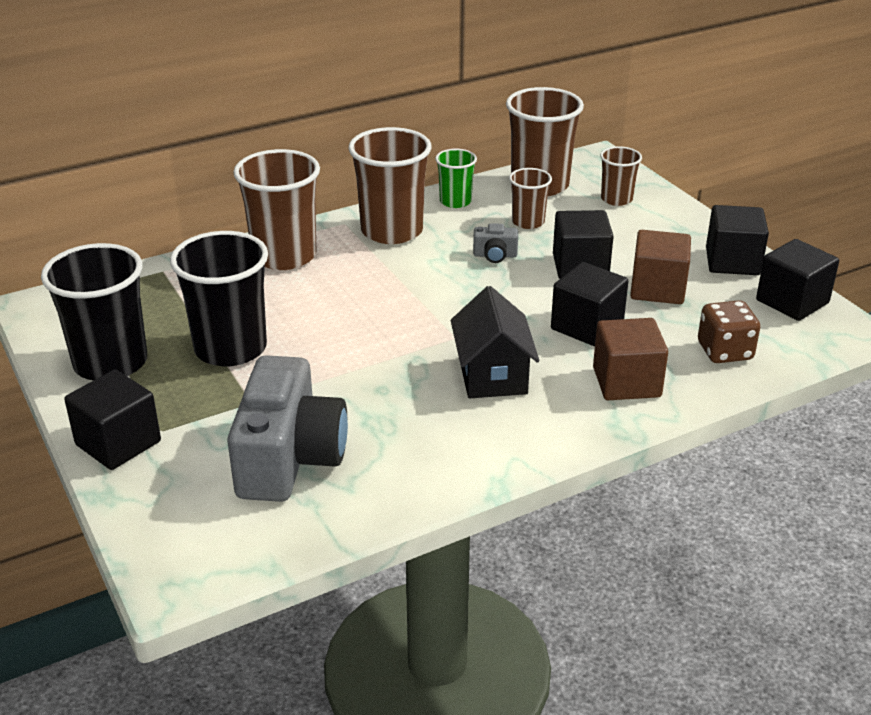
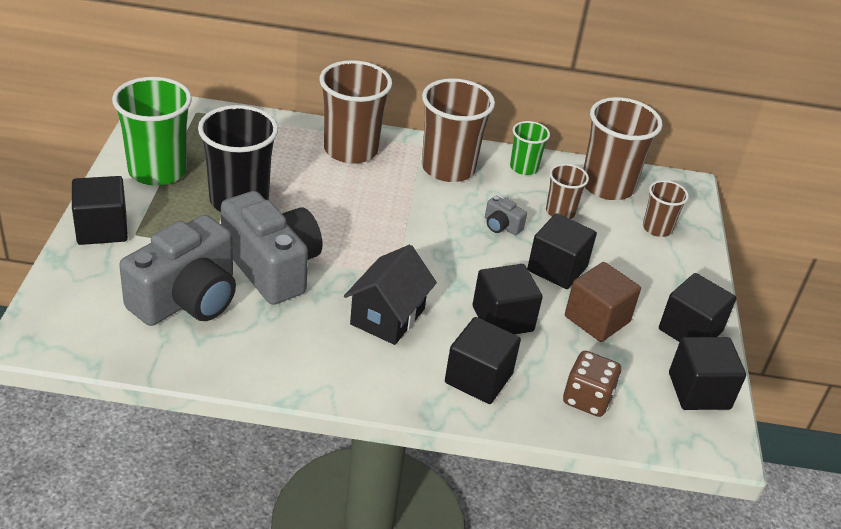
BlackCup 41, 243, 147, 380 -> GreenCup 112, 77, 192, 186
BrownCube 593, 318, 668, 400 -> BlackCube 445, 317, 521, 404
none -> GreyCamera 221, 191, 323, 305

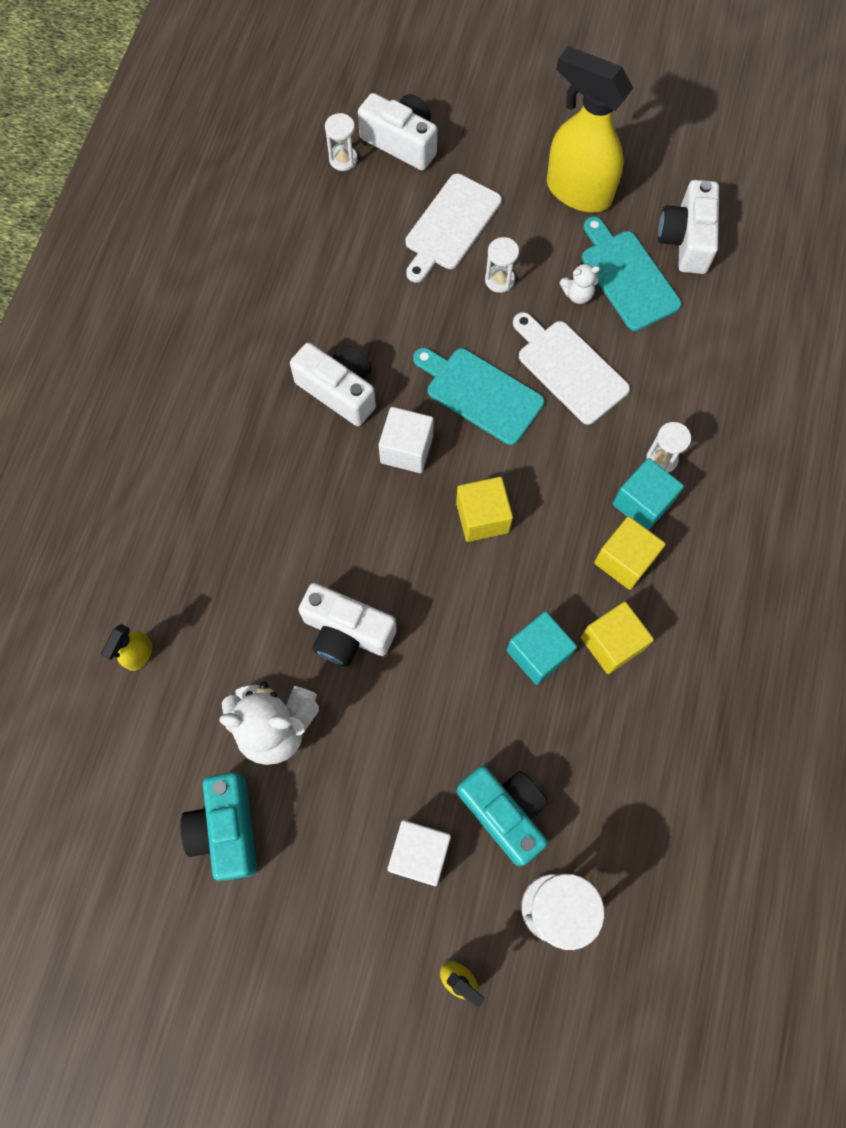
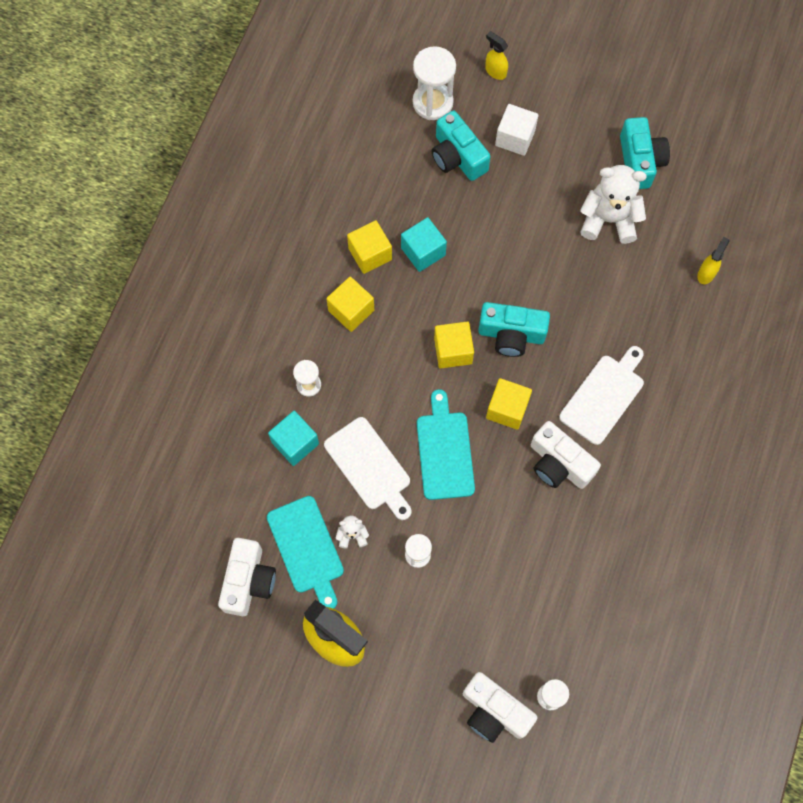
WhiteCamera 298, 583, 397, 666 -> none
WhiteCube 379, 407, 434, 473 -> YellowCube 486, 378, 532, 430
WhiteCuttingBoard 406, 174, 502, 283 -> WhiteCuttingBoard 559, 346, 644, 445, moved
TurquoiseCuttingBoard 413, 348, 544, 445 -> TurquoiseCuttingBoard 417, 389, 475, 500, 135 degrees counterclockwise
TurquoiseCube 613, 458, 684, 530 -> TurquoiseCube 268, 411, 319, 466, moved
none -> TurquoiseCamera 478, 302, 550, 357

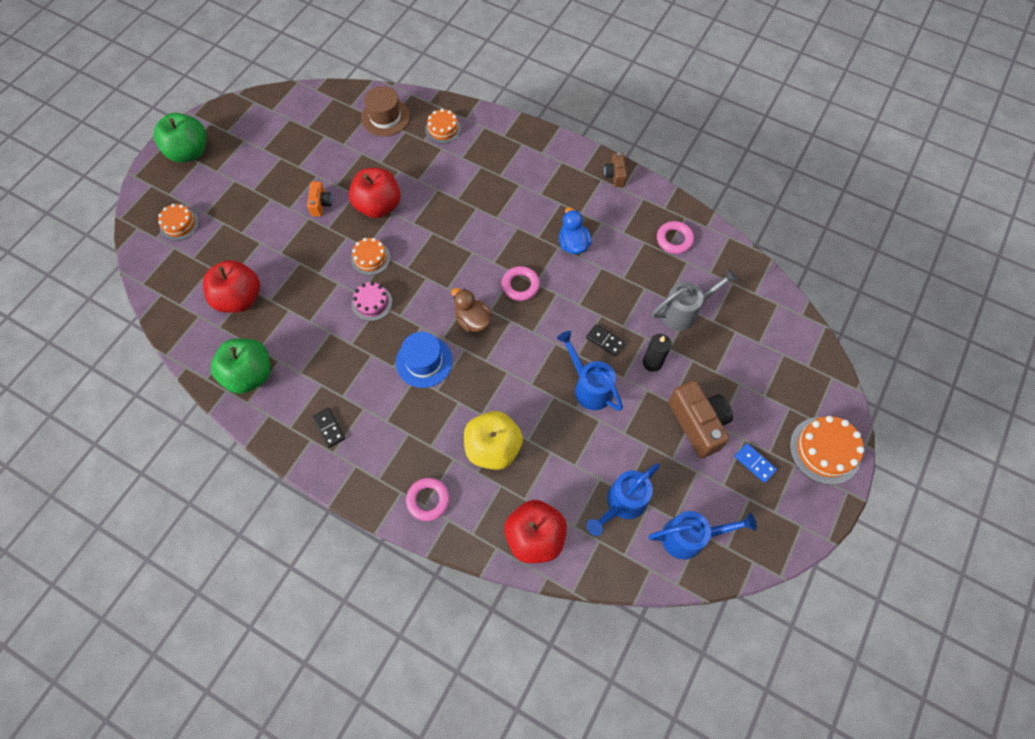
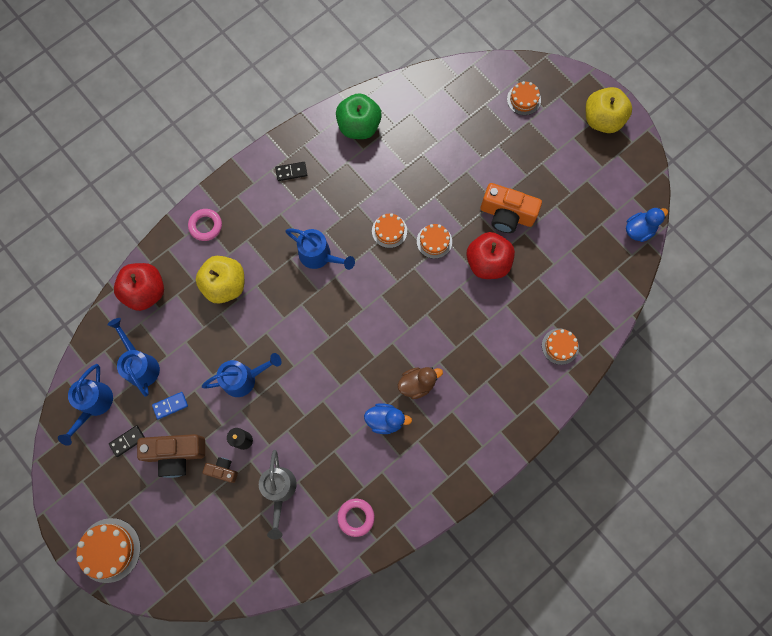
GreenApple 154, 113, 207, 163 -> YellowApple 586, 87, 632, 133
RedApple 203, 260, 260, 313 -> none
OrangeCamera 307, 182, 332, 216 -> OrangeCamera 481, 183, 542, 233, x1.92
PinkCake 352, 282, 392, 321 -> OrangeCake 372, 213, 407, 248
BrownHat 361, 86, 410, 136 -> none
BlueHat 396, 332, 453, 388 -> BlueWateringCan 285, 229, 355, 270
BrownDuck 451, 288, 492, 332 -> BrownDuck 398, 367, 443, 399, moved
PinkRing 502, 266, 540, 301 -> none
BlackDomino 586, 324, 625, 356 -> BlackDomino 109, 425, 145, 457, moved
BrownCamera 604, 153, 627, 187 -> BrownCamera 203, 457, 238, 483, moved
BlueDomino 734, 443, 777, 483 -> BlueDomino 152, 392, 188, 419, moved
none -> BlueDuck 626, 207, 668, 242

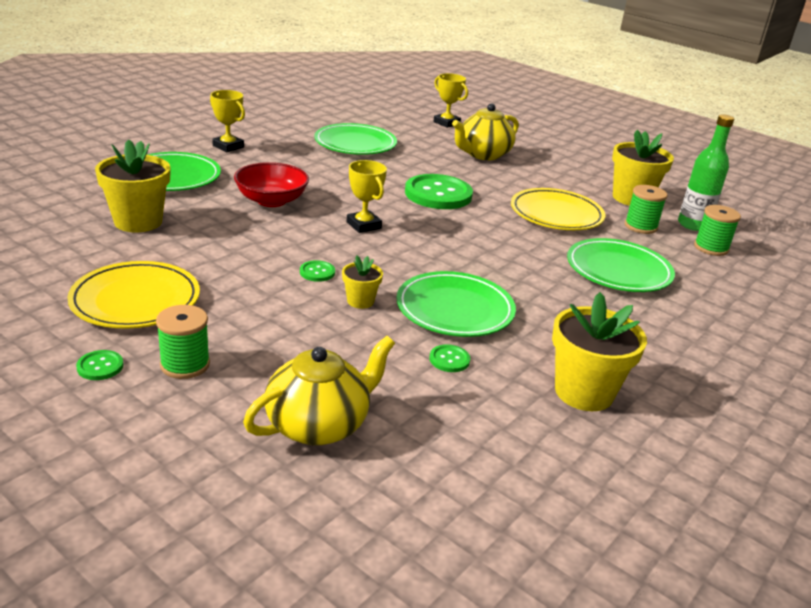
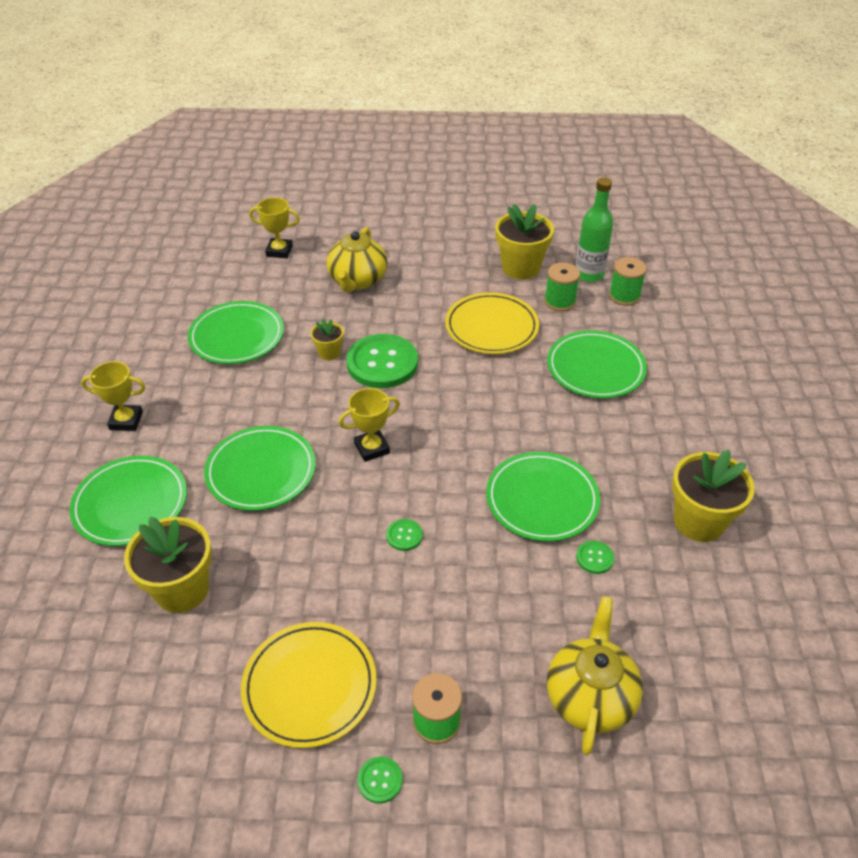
RedBowl 234, 162, 309, 207 -> GreenPlate 204, 426, 316, 511
YellowFlowerPot 342, 256, 383, 309 -> YellowFlowerPot 310, 318, 344, 360, moved
YellowTrophy 347, 160, 387, 233 -> YellowTrophy 339, 388, 400, 462, 45 degrees counterclockwise

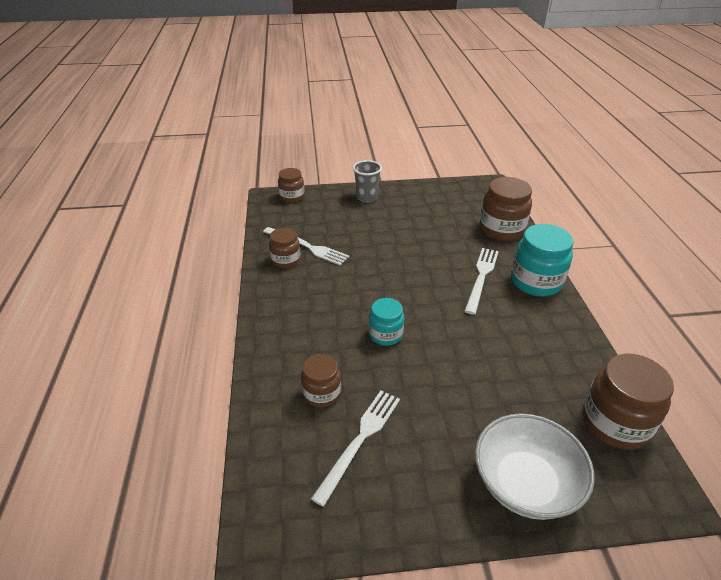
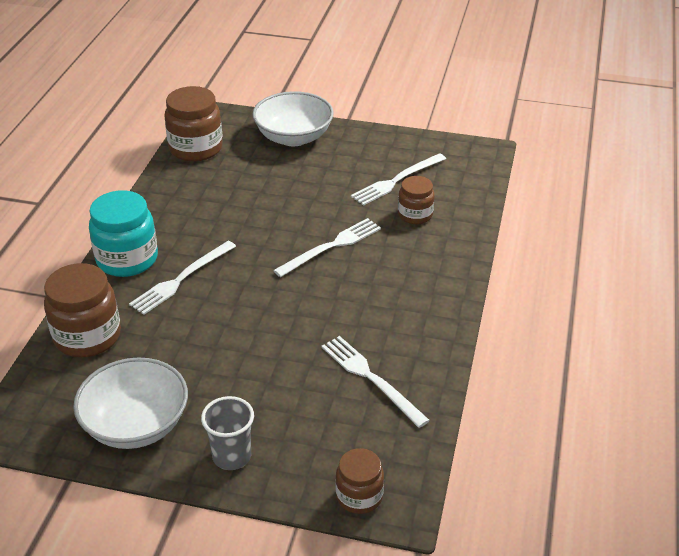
BrownJar 269, 228, 301, 268 -> none
TurquoiseJar 369, 298, 404, 346 -> WhiteFork 273, 218, 381, 277
none -> WhiteBowl 73, 357, 188, 449

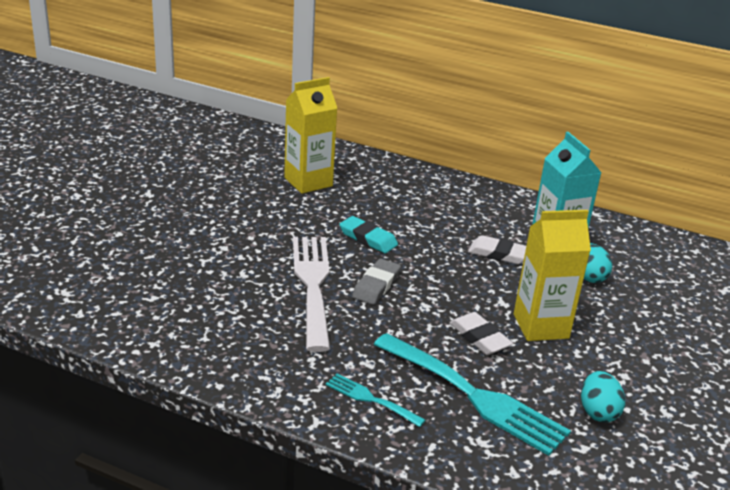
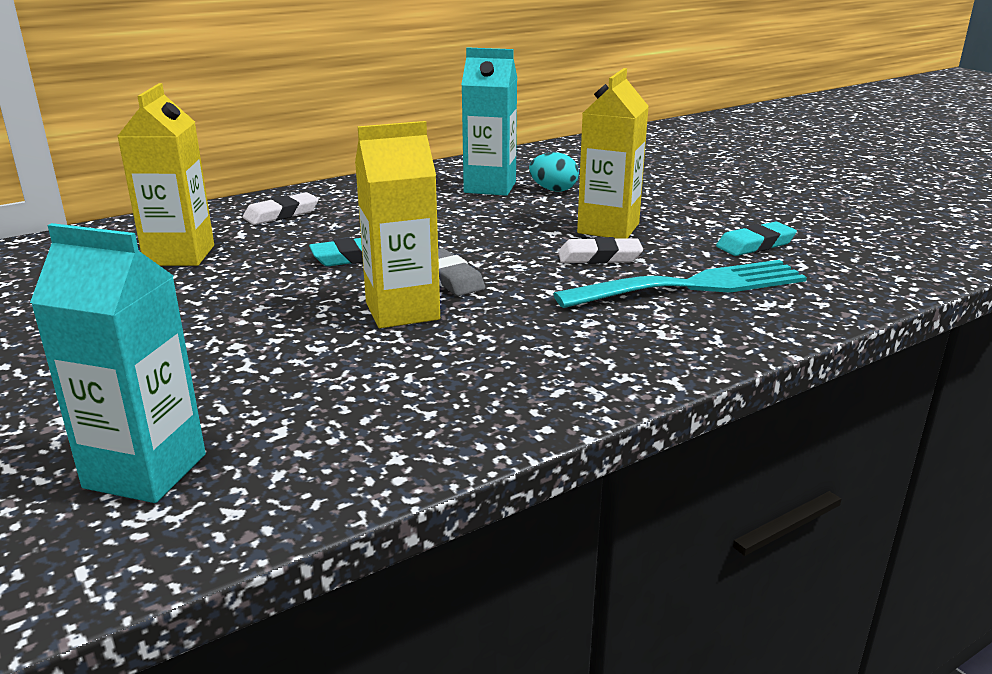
WhiteFork 293, 237, 330, 352 -> YellowCarton 355, 121, 440, 328
TurquoiseFork 326, 373, 426, 427 -> none
WhiteEraser 468, 235, 526, 264 -> WhiteEraser 243, 192, 319, 225, moved
TurquoiseEgg 581, 371, 625, 422 -> TurquoiseEraser 716, 222, 797, 256
none -> TurquoiseCarton 30, 223, 206, 503

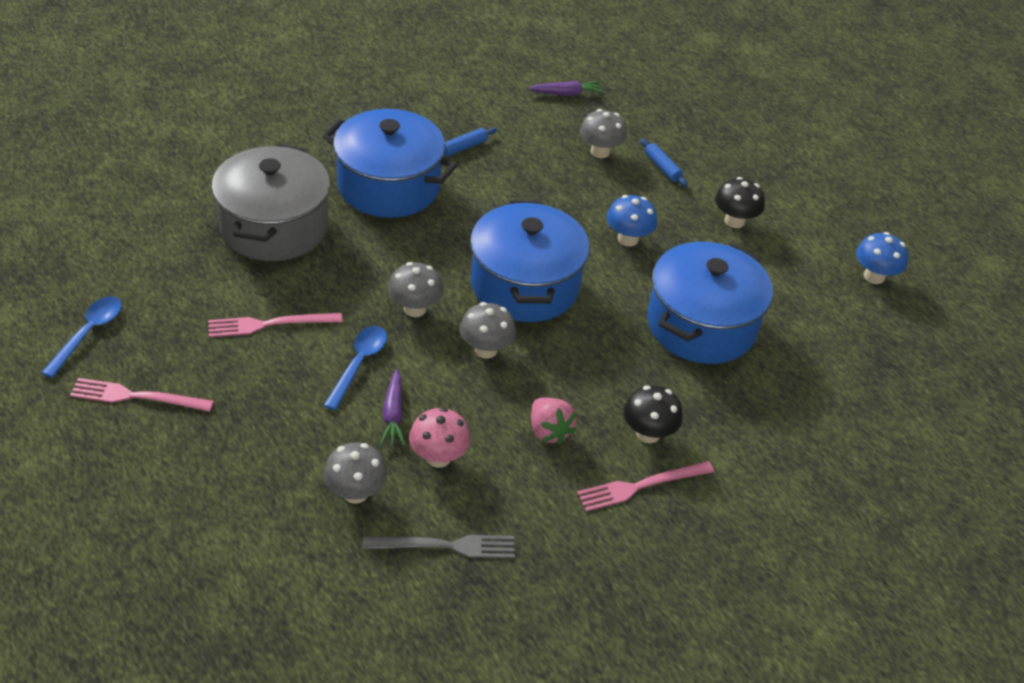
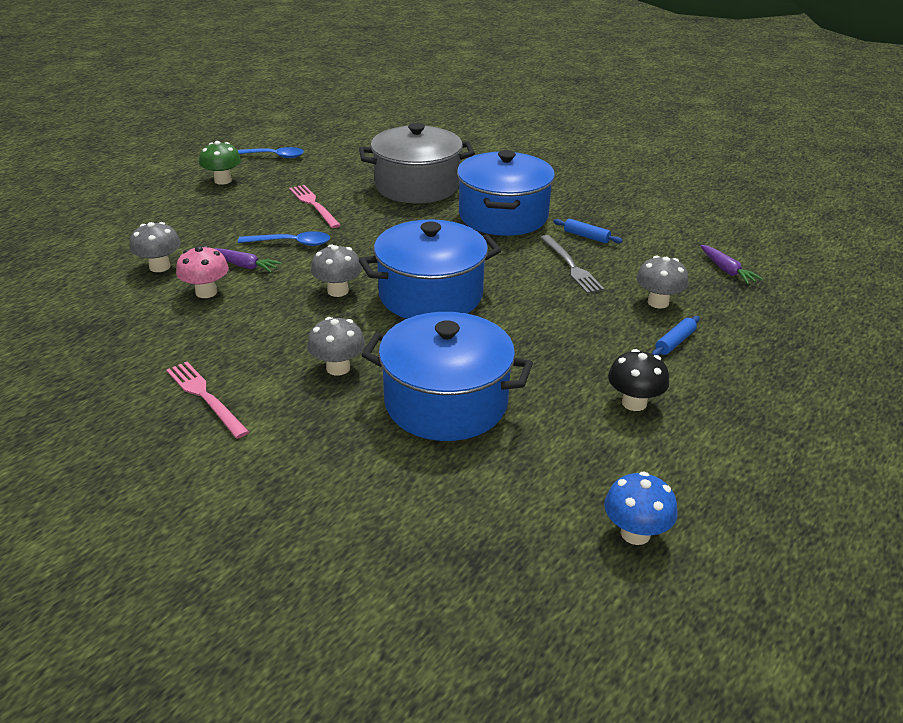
PinkFork 70, 378, 214, 412 -> GreenMushroom 199, 141, 241, 185
GreyFork 362, 535, 515, 558 -> GreyFork 540, 235, 605, 294, moved
PurpleCarrot 380, 369, 405, 446 -> PurpleCarrot 215, 248, 282, 272, 135 degrees counterclockwise
GreyMushroom 388, 262, 443, 317 -> GreyMushroom 307, 317, 365, 376, moved
PinkStrawberry 531, 397, 576, 445 -> none
BlueMushroom 607, 195, 657, 247 -> none
BlackMushroom 624, 385, 682, 443 -> none

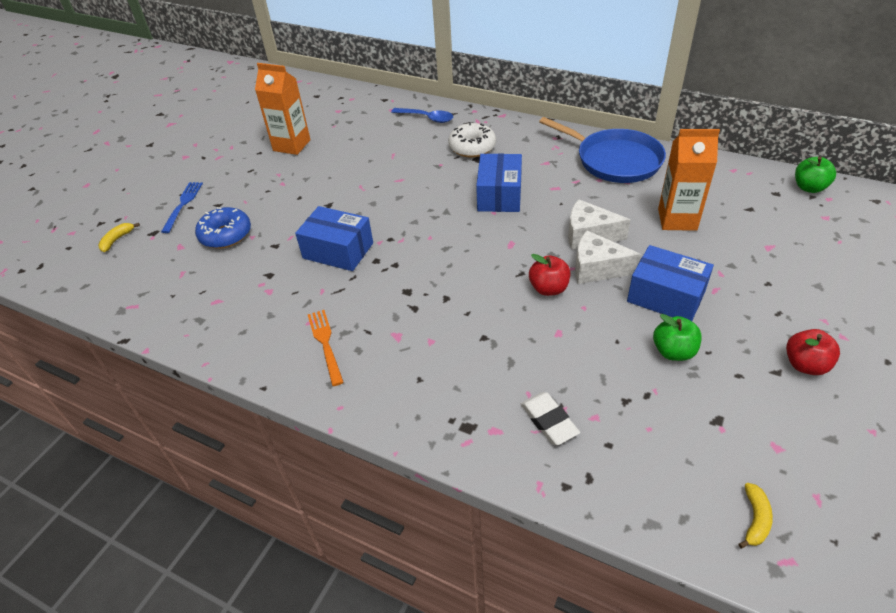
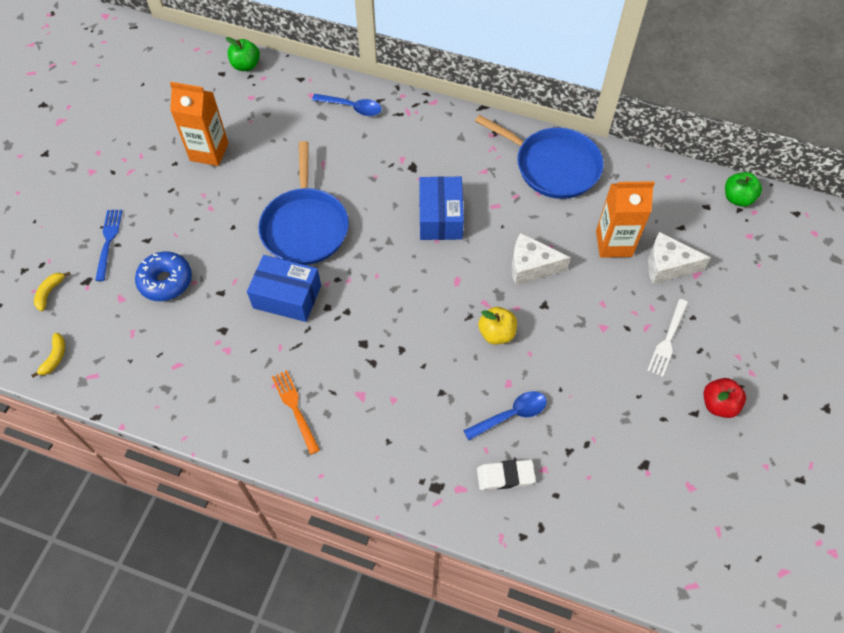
WhiteDonut 448, 122, 496, 158 -> none
WhiteEraser 521, 392, 580, 445 -> WhiteEraser 477, 460, 536, 490, 60 degrees counterclockwise
RedApple 529, 254, 570, 296 -> YellowApple 478, 307, 517, 344
WhiteCheese 575, 231, 641, 284 -> WhiteCheese 648, 232, 711, 284, moved
BlueBox 627, 245, 714, 321 -> none
GreenApple 653, 314, 702, 361 -> GreenApple 226, 37, 260, 71, moved
YellowBanana 738, 483, 773, 549 -> YellowBanana 31, 333, 65, 377, moved
none -> BluePan 258, 141, 349, 265
none -> BlueSpoon 463, 391, 547, 440
none -> WhiteFork 647, 299, 688, 377

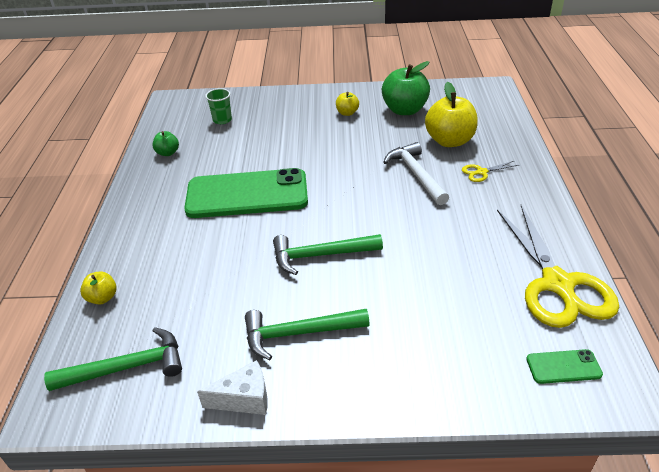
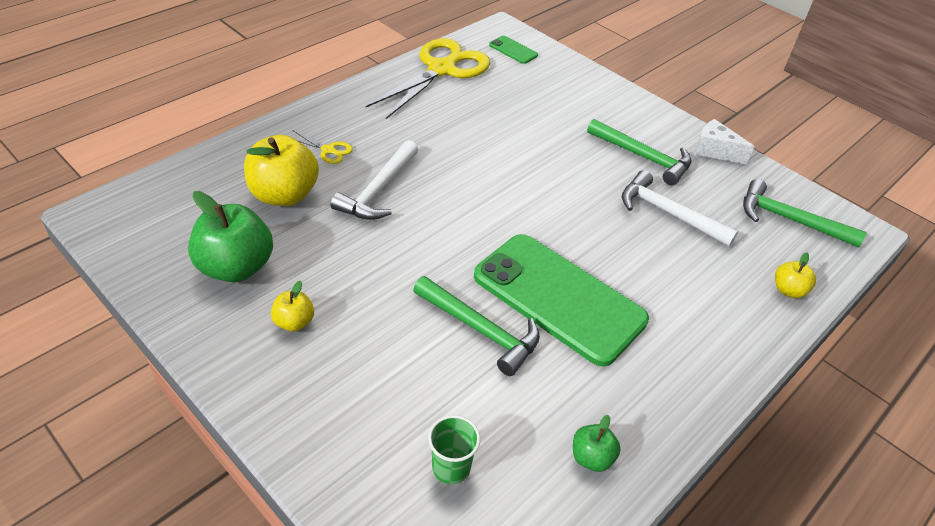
GreenHammer 273, 234, 383, 275 -> GreenHammer 413, 276, 540, 376, moved
none -> WhiteHammer 622, 170, 738, 246

